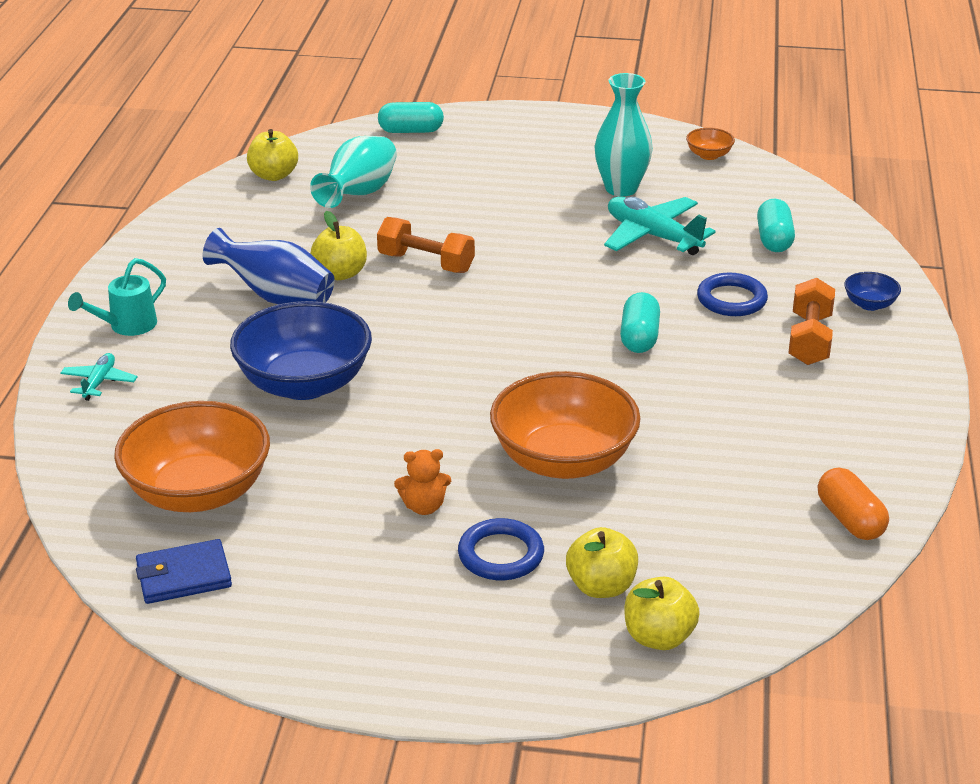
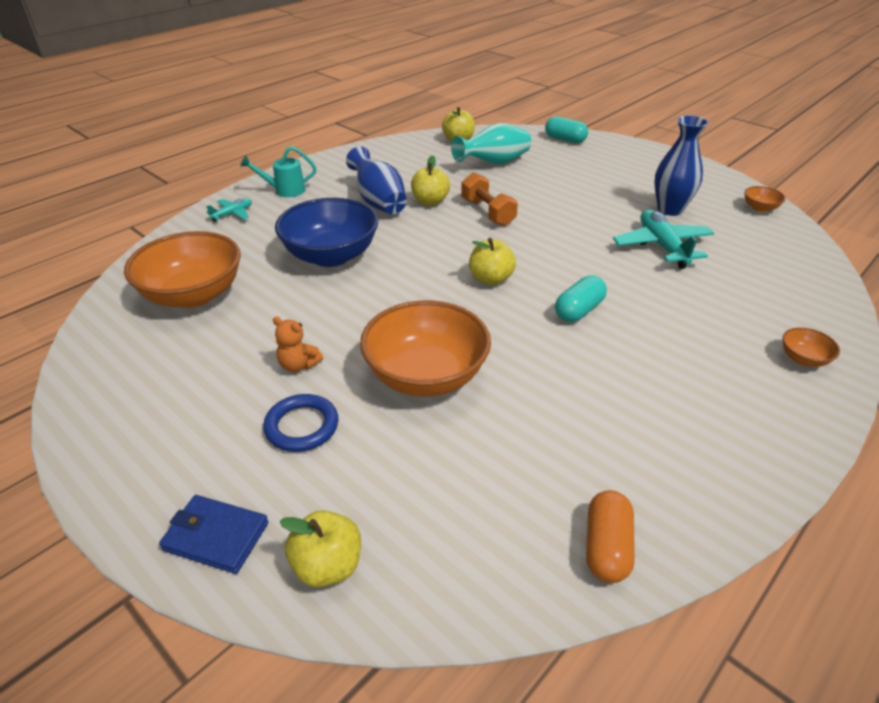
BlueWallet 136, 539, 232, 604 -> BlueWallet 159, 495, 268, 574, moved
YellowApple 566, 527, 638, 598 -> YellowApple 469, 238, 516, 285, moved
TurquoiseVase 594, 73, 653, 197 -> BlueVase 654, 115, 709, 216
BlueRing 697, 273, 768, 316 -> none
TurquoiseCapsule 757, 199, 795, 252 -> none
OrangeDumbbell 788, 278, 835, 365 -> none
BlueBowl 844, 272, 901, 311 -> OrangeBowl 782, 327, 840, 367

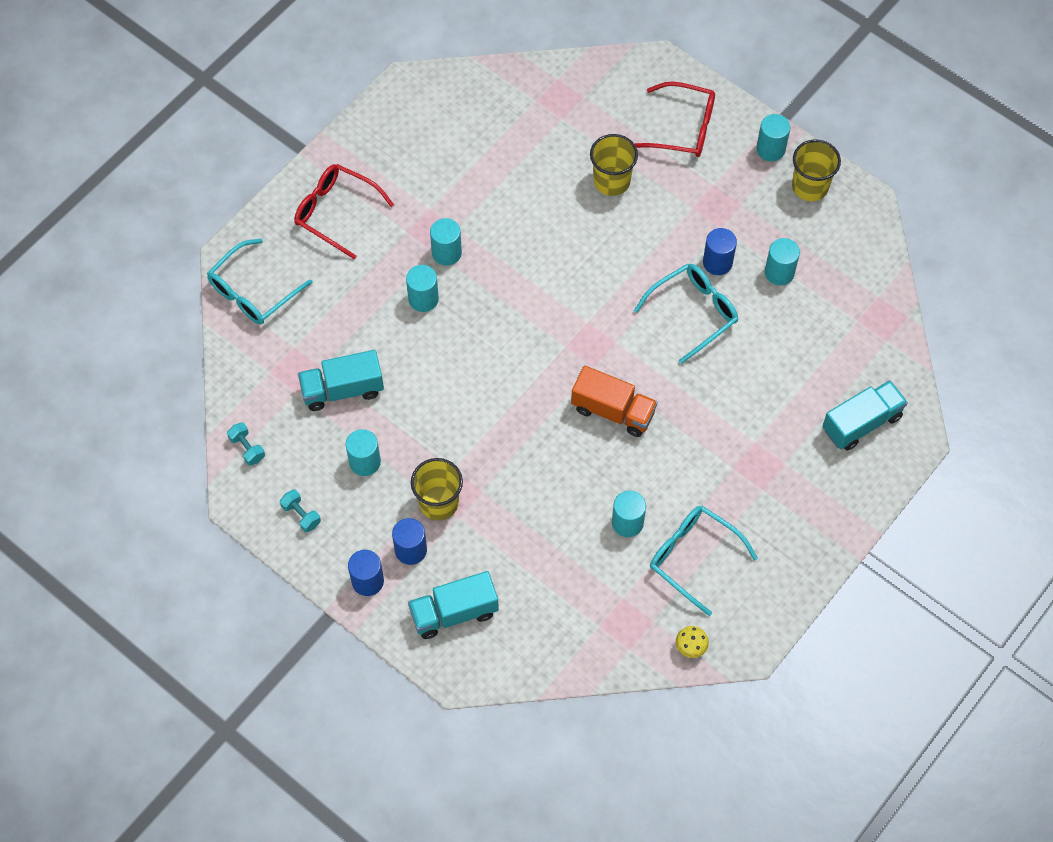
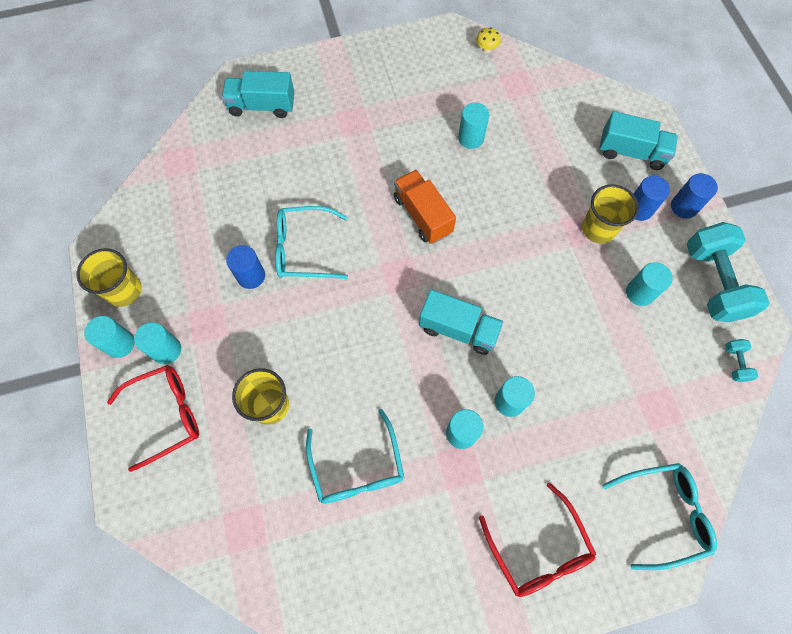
TurquoiseDumbbell 280, 490, 321, 532 -> TurquoiseDumbbell 686, 222, 769, 322, x2.36
TurquoiseTruck 298, 350, 384, 411 -> TurquoiseTruck 419, 290, 503, 355, moved
RedGlasses 634, 81, 715, 157 -> RedGlasses 107, 365, 199, 472, 105 degrees clockwise
TurquoiseGlasses 650, 506, 758, 616 -> TurquoiseGlasses 306, 409, 404, 504, moved
TurquoiseCylinder 765, 238, 800, 285 -> TurquoiseCylinder 134, 322, 181, 364, moved

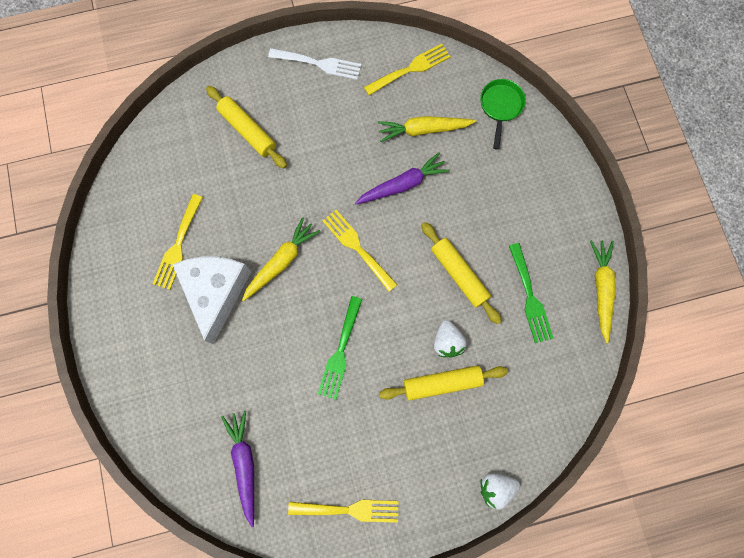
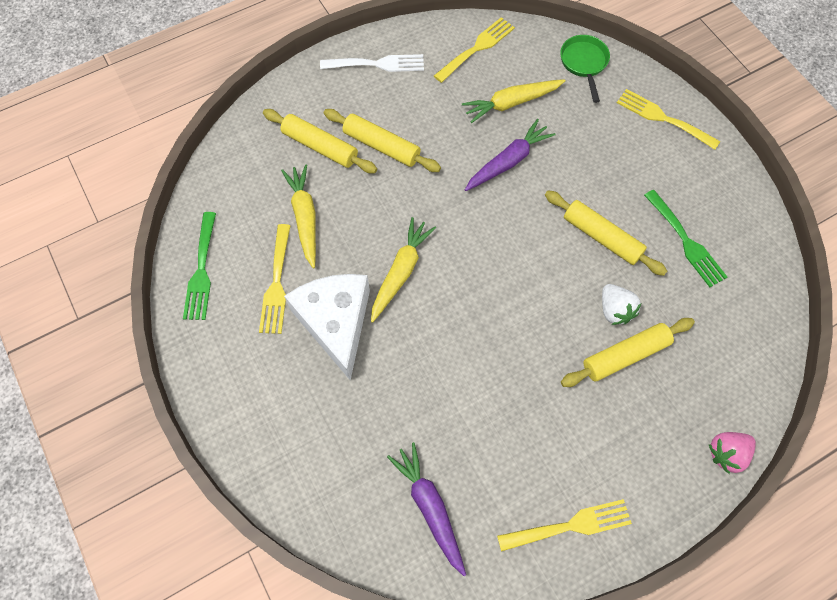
GreenFork 318, 296, 362, 400 -> GreenFork 183, 212, 216, 320, moved
YellowFork 322, 210, 397, 292 -> YellowFork 617, 89, 720, 150, moved
WhiteStrawberry 480, 473, 520, 509 -> PinkStrawberry 709, 432, 756, 474
YellowCarrot 590, 240, 616, 343 -> YellowCarrot 281, 164, 316, 268, moved
none -> YellowRollingPin 324, 109, 441, 172

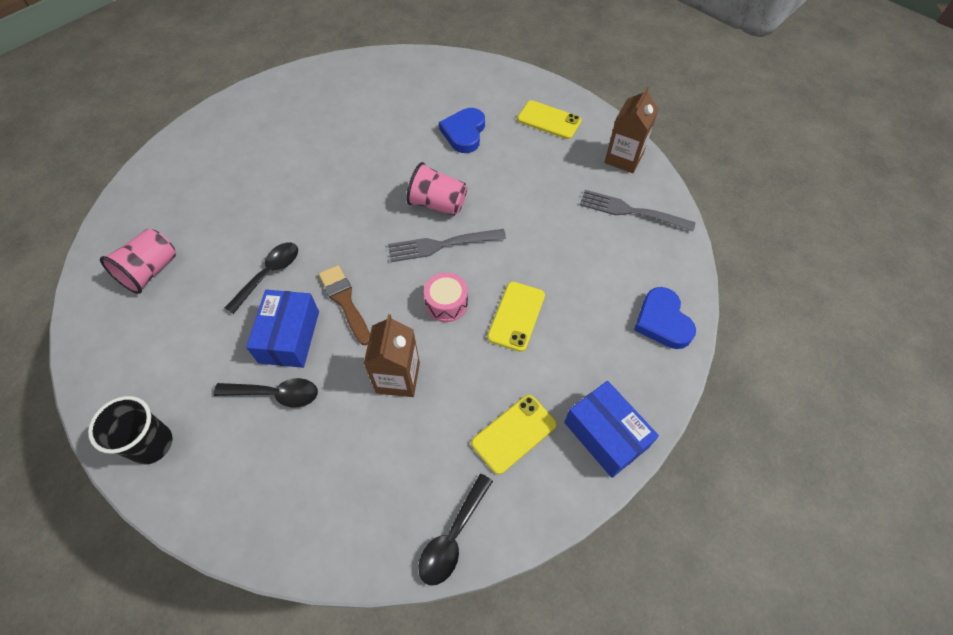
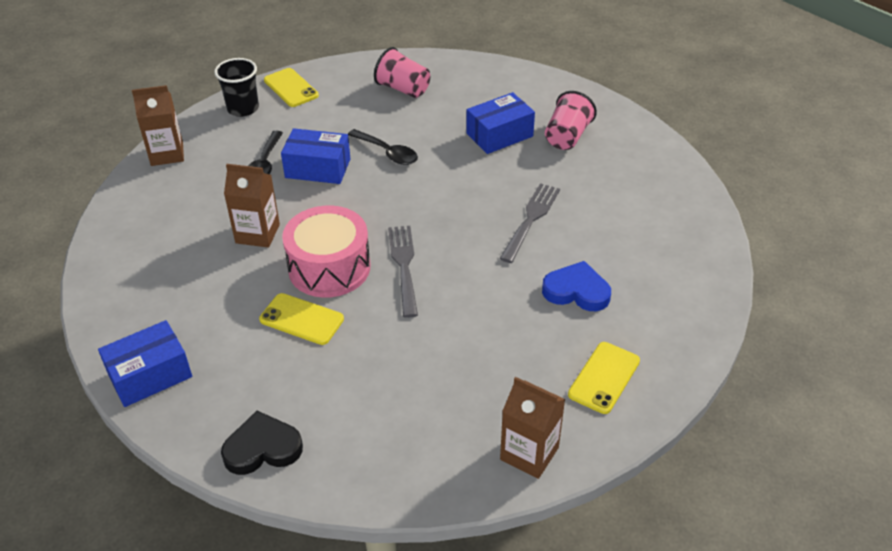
BrownBrush 319, 265, 370, 345 -> none
PinkCup 406, 162, 467, 216 -> PinkCup 545, 91, 597, 150, moved
BlackSpoon 418, 474, 493, 586 -> none
PinkDrum 424, 273, 468, 322 -> PinkDrum 282, 205, 370, 298, x1.89
YellowPhone 471, 395, 557, 474 -> YellowPhone 264, 68, 319, 107, moved
GreyFork 580, 190, 696, 232 -> GreyFork 499, 183, 560, 263, moved
BlueHeart 634, 287, 696, 349 -> BlackHeart 221, 411, 303, 475
none -> BrownCarton 132, 85, 184, 166
none -> BlueBox 466, 92, 535, 154

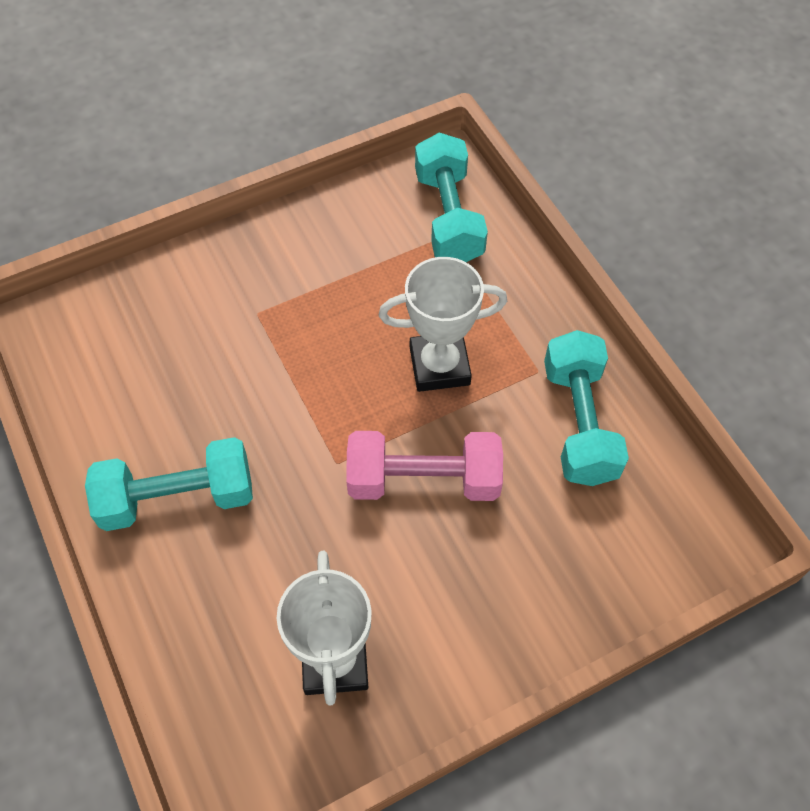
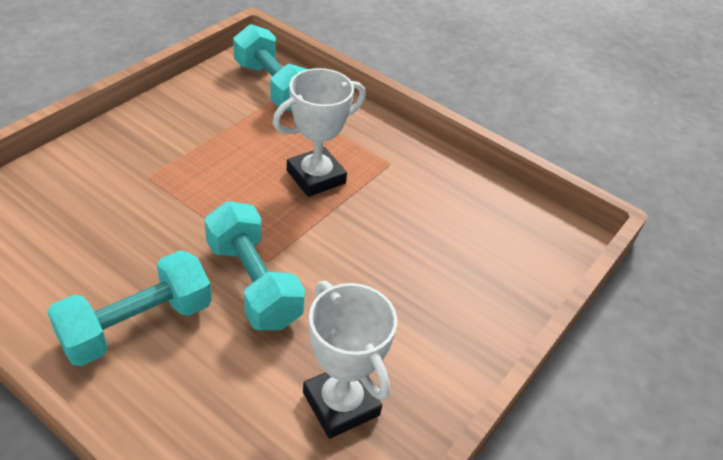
PinkDumbbell 346, 431, 503, 501 -> none
TurquoiseDumbbell 544, 330, 629, 486 -> TurquoiseDumbbell 204, 201, 305, 330, moved

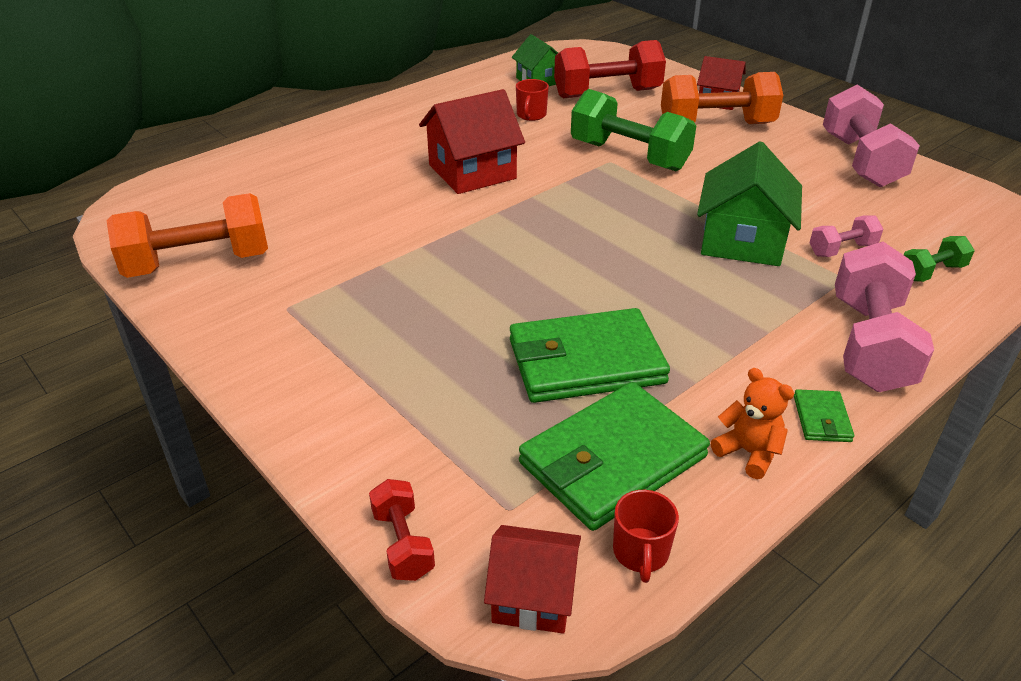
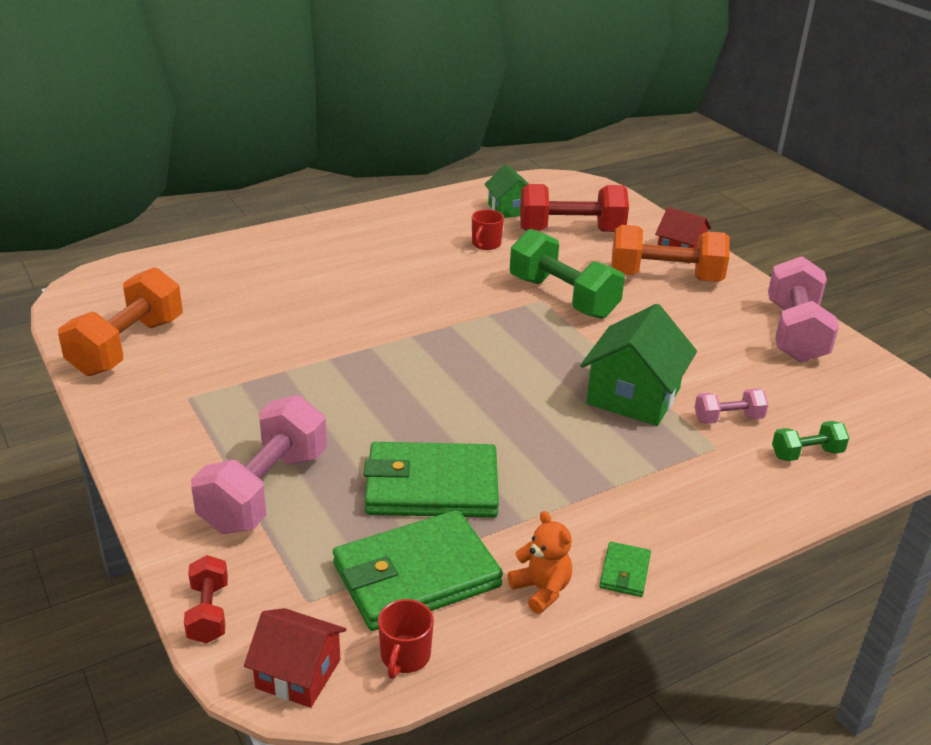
OrangeDumbbell 107, 193, 268, 278 -> OrangeDumbbell 58, 267, 183, 376, 60 degrees counterclockwise
RedHouse 419, 89, 525, 194 -> none
PinkDumbbell 835, 242, 934, 392 -> PinkDumbbell 191, 395, 327, 534, moved

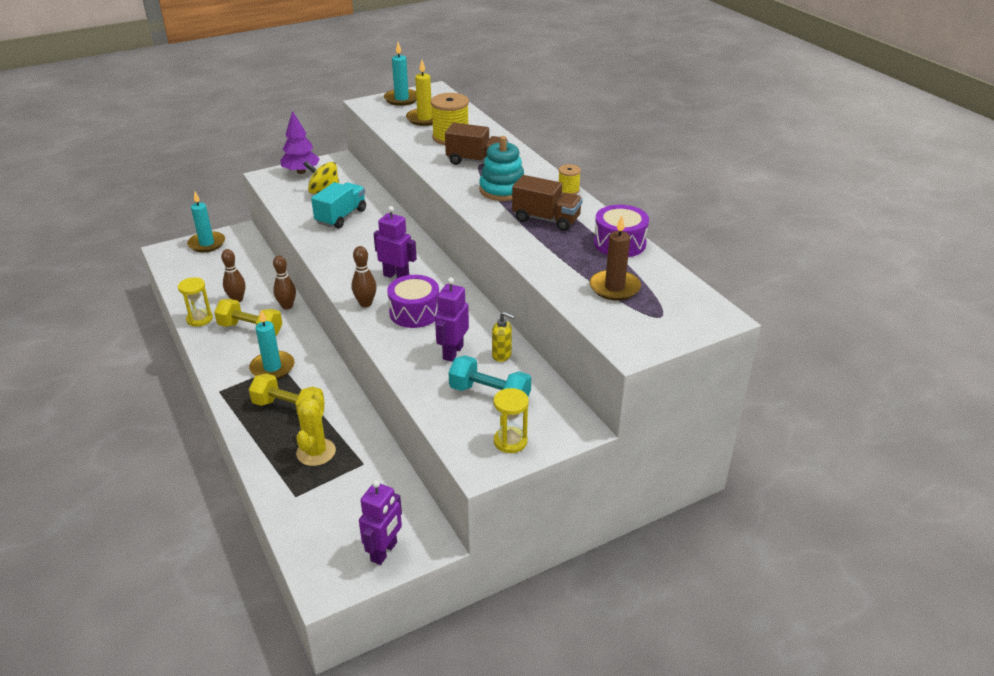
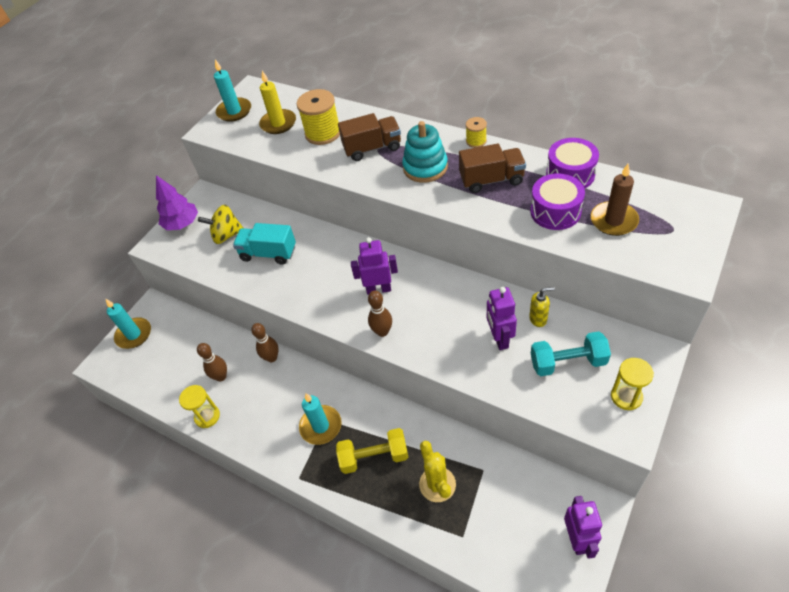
YellowDumbbell 214, 299, 283, 335 -> none
TurquoiseTruck 311, 182, 366, 229 -> TurquoiseTruck 233, 223, 296, 265, 75 degrees counterclockwise
PurpleDrum 387, 275, 439, 328 -> PurpleDrum 530, 173, 585, 230, moved

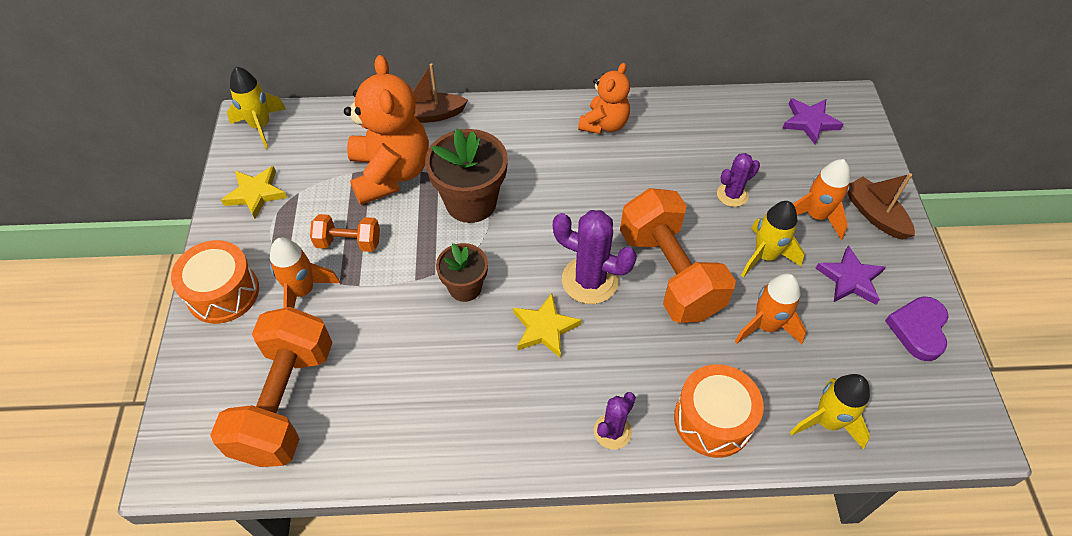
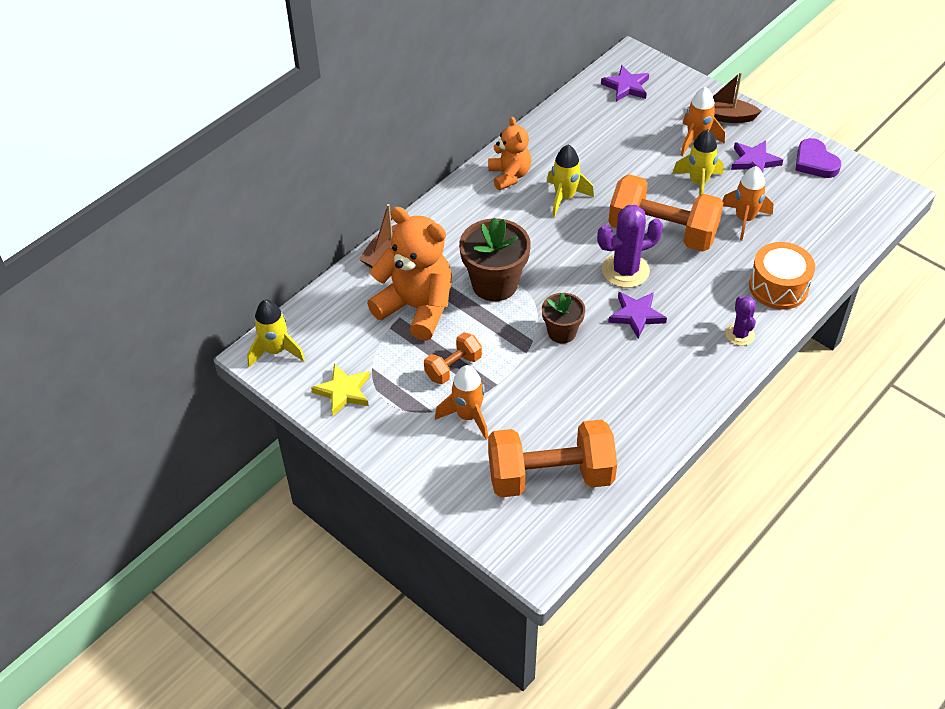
OrangeDrum 171, 240, 259, 324 -> none
OrangeDumbbell 210, 307, 333, 467 -> OrangeDumbbell 488, 419, 617, 497, 60 degrees counterclockwise
YellowStar 513, 293, 582, 358 -> PurpleStar 608, 292, 667, 339
PurpleCactus 717, 153, 760, 207 -> none
YellowRocket 790, 374, 870, 449 -> YellowRocket 547, 145, 594, 217, moved

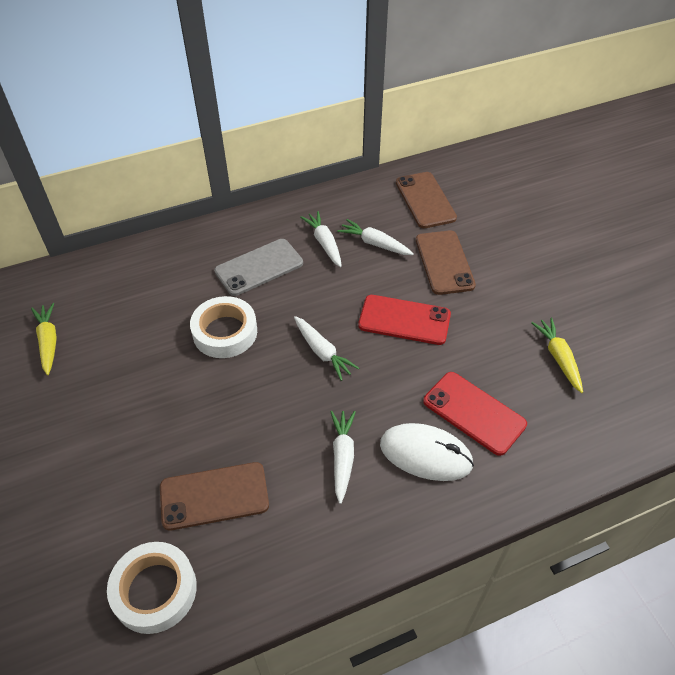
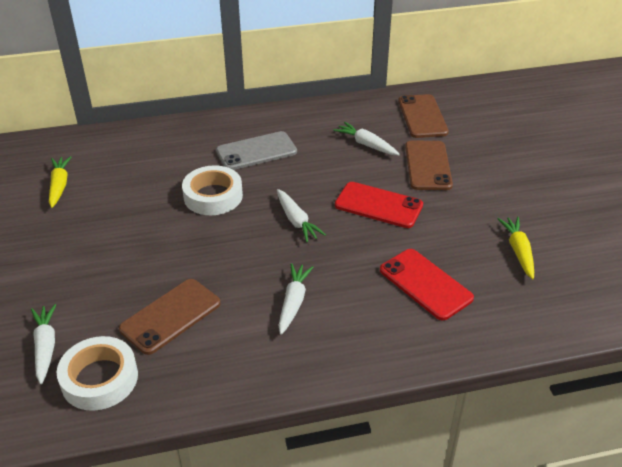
BrownPhone 160, 462, 269, 530 -> BrownPhone 119, 279, 221, 355, 45 degrees counterclockwise
WhiteCarrot 300, 211, 342, 267 -> WhiteCarrot 31, 304, 56, 384, moved
WhiteMouse 380, 423, 474, 481 -> none

